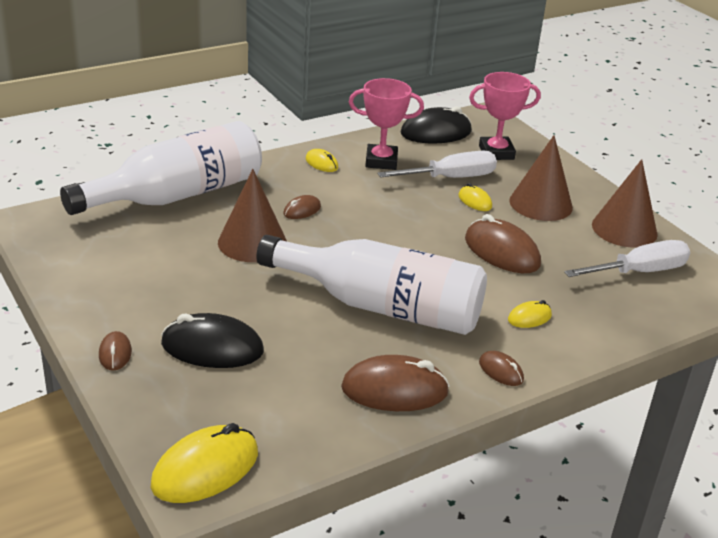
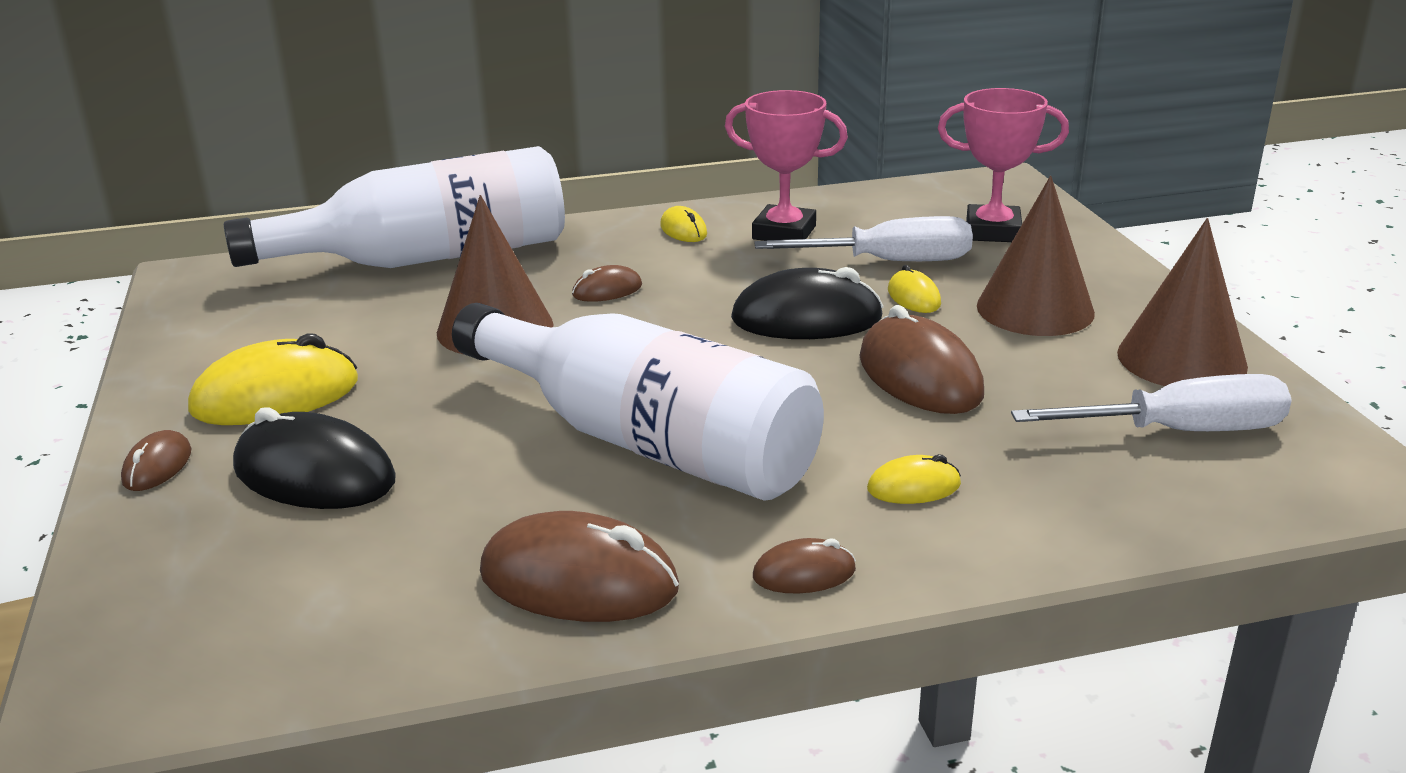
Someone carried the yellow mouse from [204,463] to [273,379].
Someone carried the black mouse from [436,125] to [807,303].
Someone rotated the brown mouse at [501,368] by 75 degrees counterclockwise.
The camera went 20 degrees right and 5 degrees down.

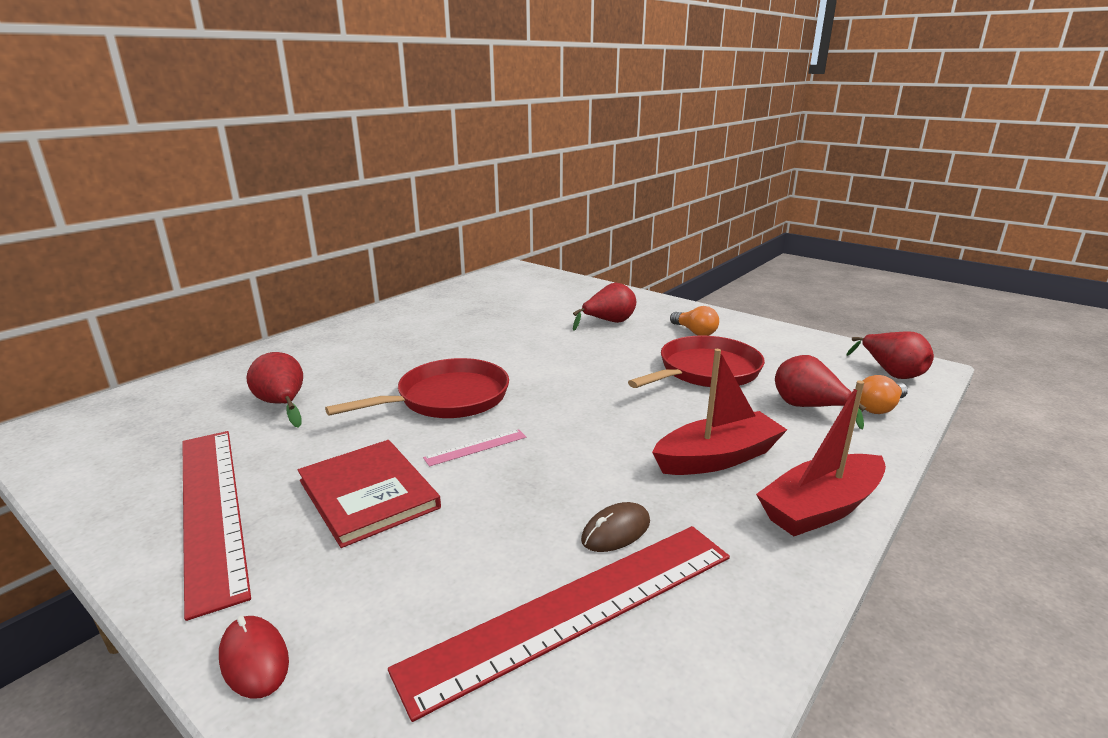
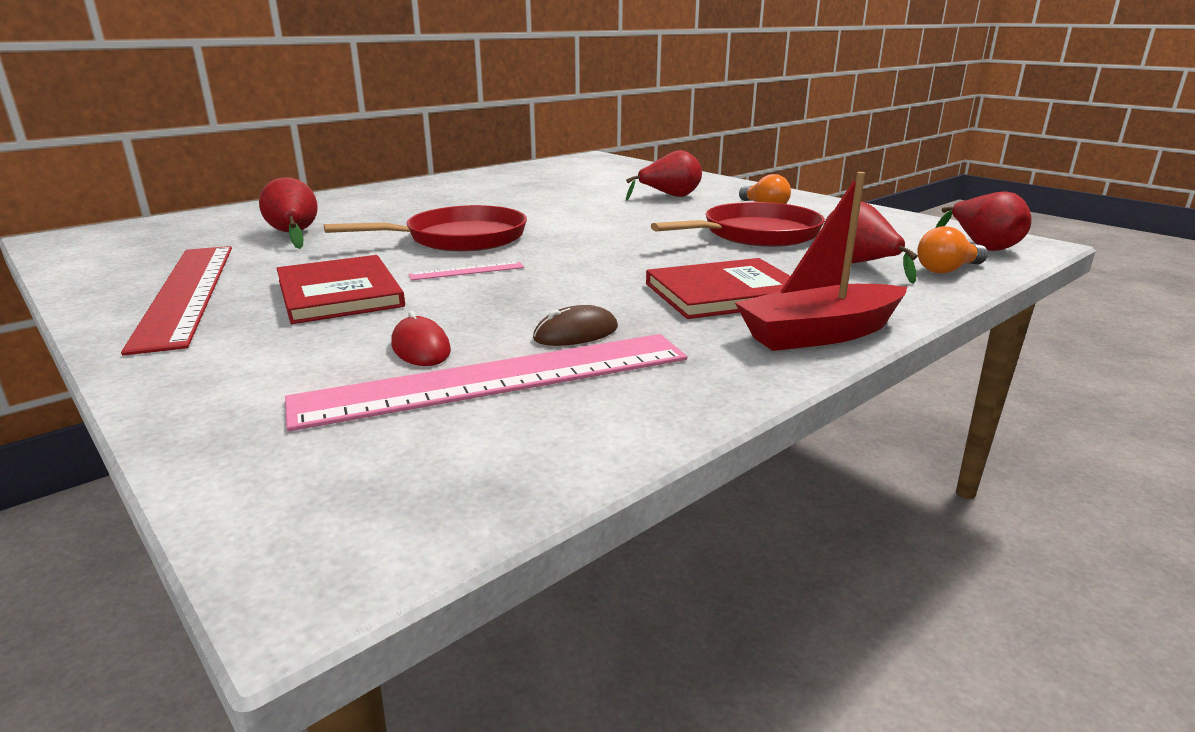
Someone carried the red mouse from [254,657] to [421,338].
Someone swapped the red boat at [719,412] for the red book at [718,288].
Someone repainted the red ruler at [559,624], which became the pink ruler at [486,382].
The camera went 10 degrees right and 0 degrees up.

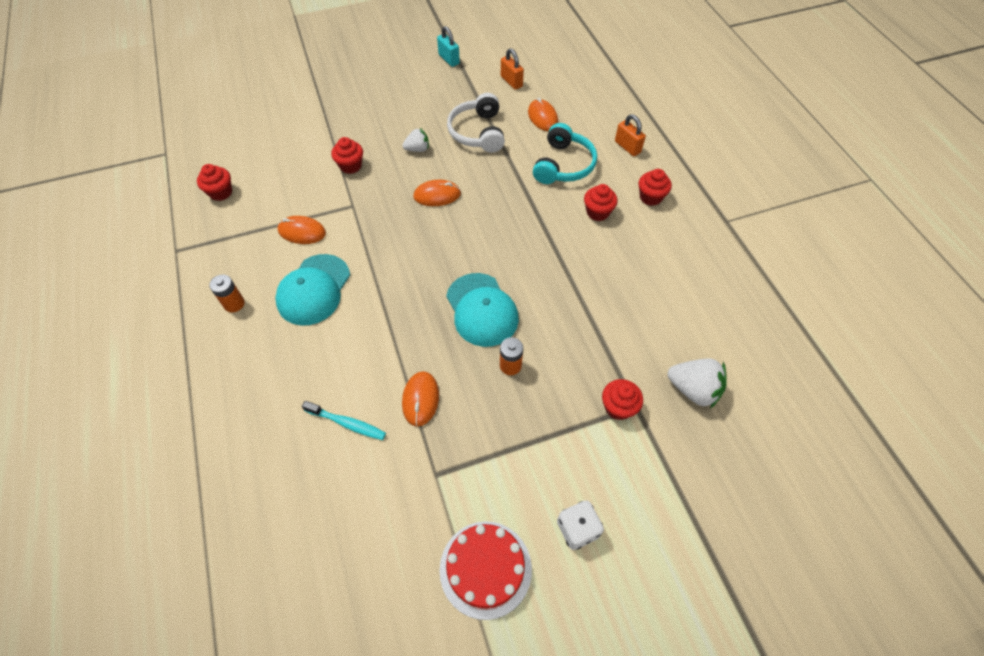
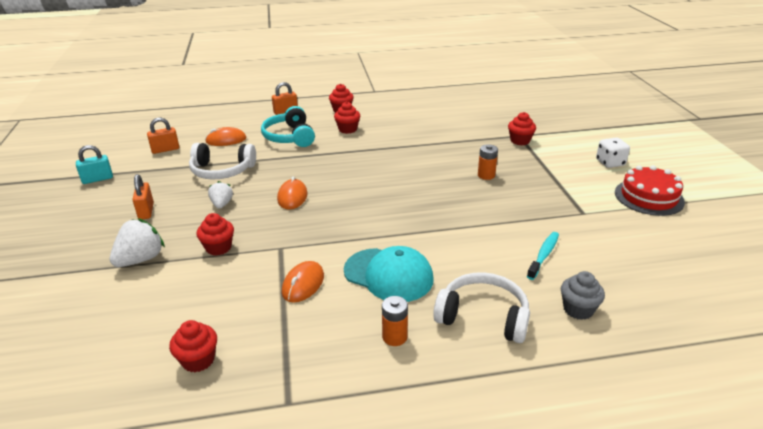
Someone took away the orange mouse at [420,398].
Someone took away the turquoise cap at [482,310].
Someone put down the orange padlock at [143,196].
Someone put down the white headphones at [481,307].
Someone put down the grey cupcake at [583,295].
Someone carried the white strawberry from [696,384] to [137,242].
Someone rotated the turquoise headphones at [565,153] by 135 degrees counterclockwise.
The camera went 80 degrees left and 25 degrees down.

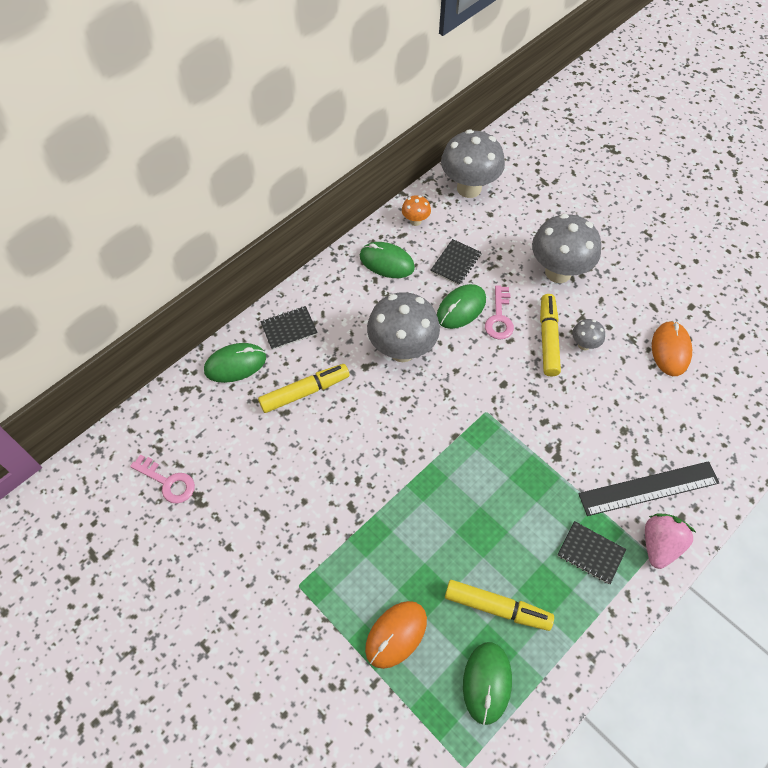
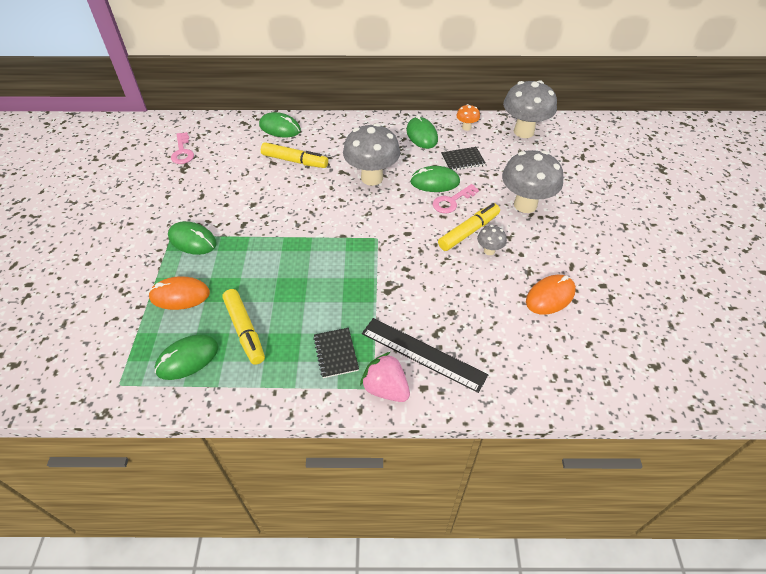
Someone took away the black notebook at [289,328].
Someone put down the green mouse at [192,238].
Someone rotated the pink strawberry at [670,541] by 120 degrees counterclockwise.
The camera went 45 degrees right and 10 degrees down.

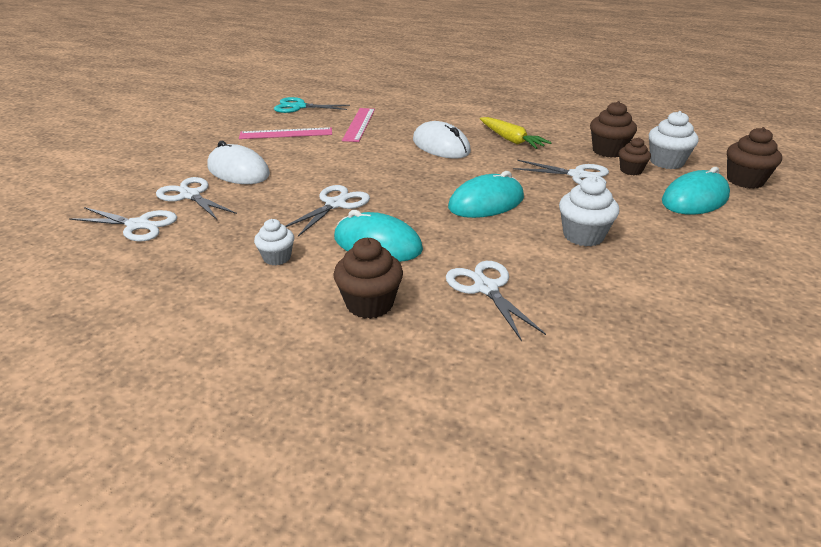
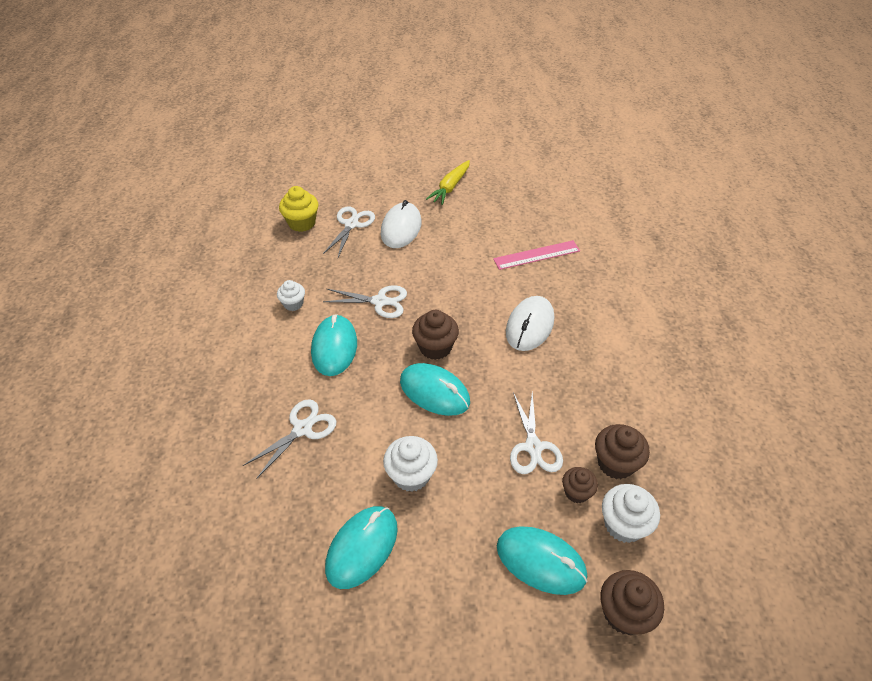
Someone took away the pink ruler at [285,133].
Someone took away the turquoise scissors at [312,105].
Someone put down the turquoise mouse at [361,547].
Someone carried the brown cupcake from [368,278] to [435,335].
Someone carried the yellow carrot from [516,133] to [448,182].
Someone swapped the white scissors at [123,224] for the yellow cupcake at [298,209].
The camera went 65 degrees right and 15 degrees up.

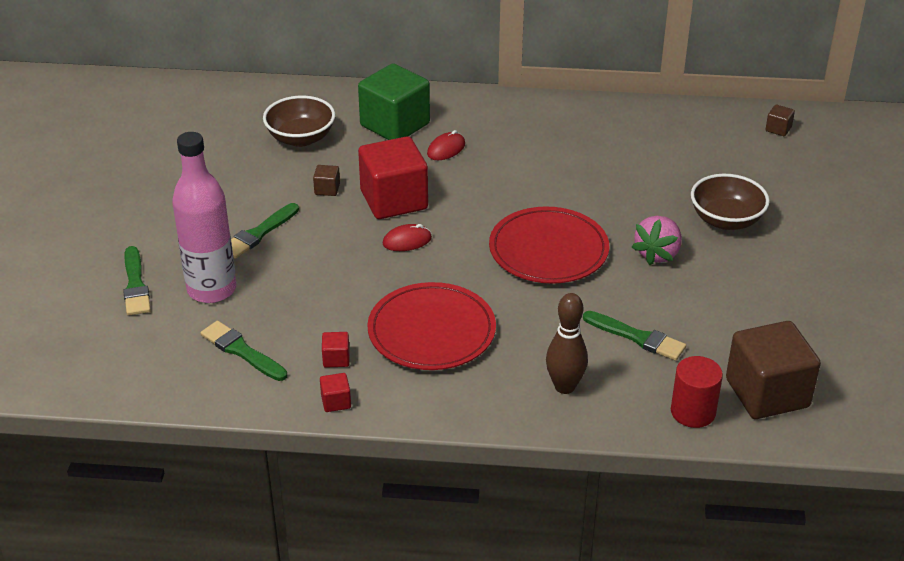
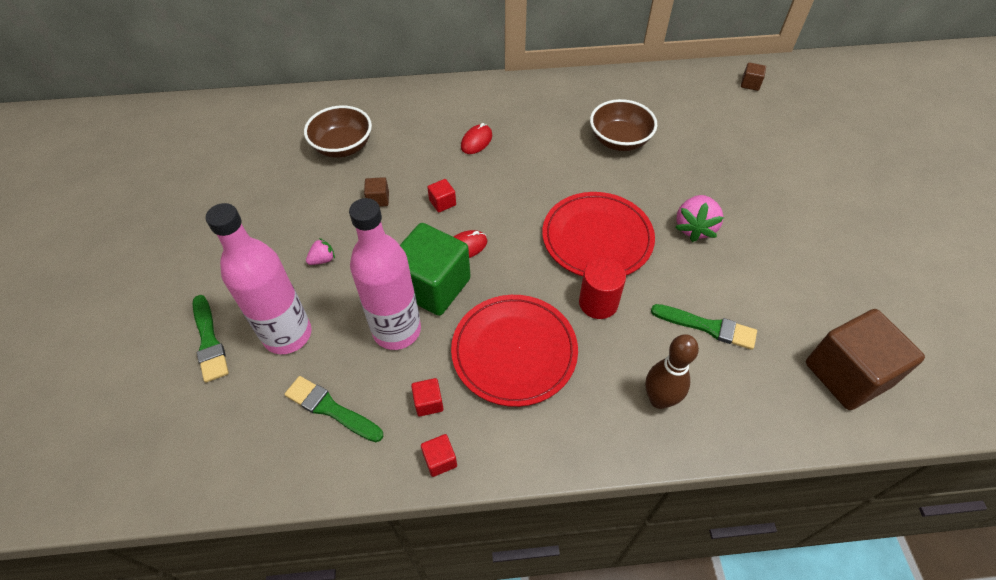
Someone put down the pink bottle at [385,274].
Someone carried the green cube from [394,101] to [435,269].
Someone carried the red cylinder from [697,392] to [602,288].
Someone carried the brown bowl from [730,202] to [623,125].
Someone swapped the green brush at [265,231] for the pink strawberry at [320,251].
Someone scaled the red cube at [393,177] by 0.41.
The camera went 10 degrees left and 15 degrees up.

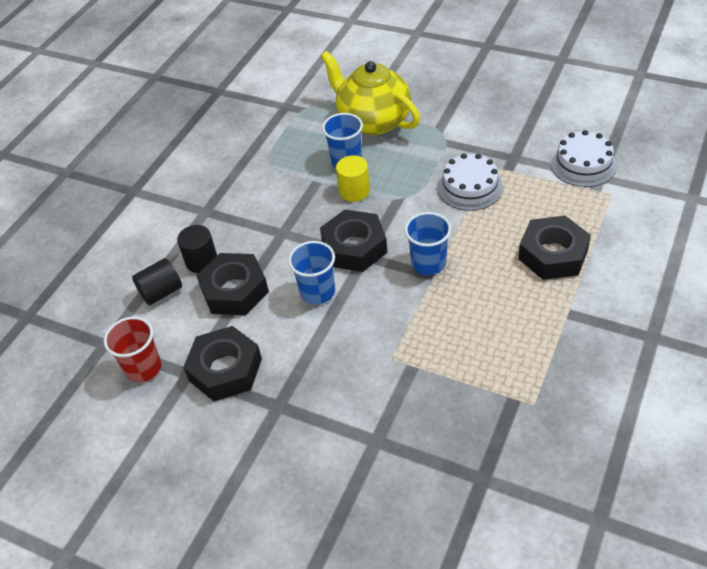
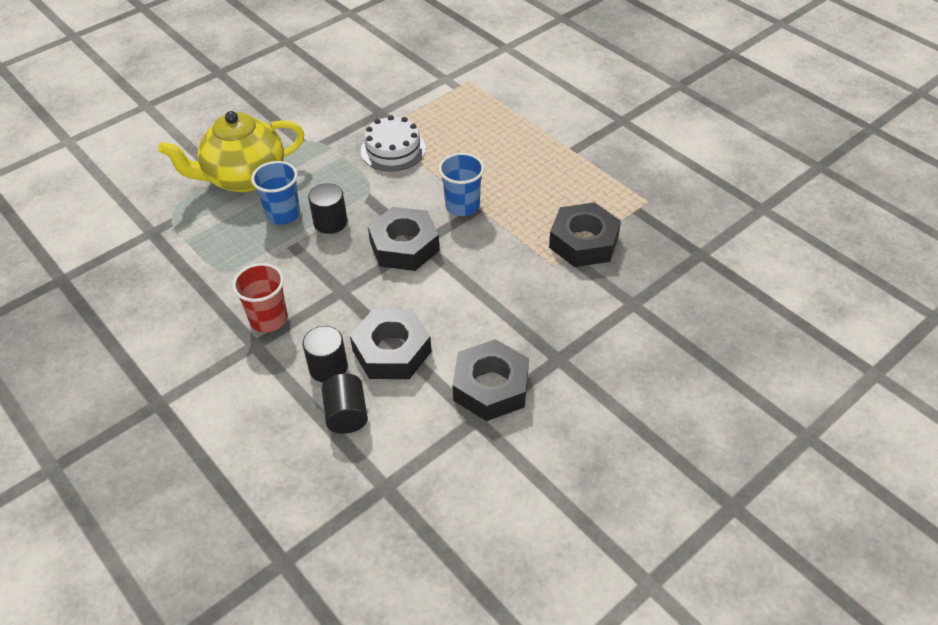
Someone took away the blue cup at [311,273].
Someone took away the white cake at [583,158].
Someone carried the red cup from [132,350] to [260,297].
Someone carried the black nut from [554,248] to [585,234].
Someone repainted the yellow cylinder at [353,178], which became the black cylinder at [327,208].
The camera went 70 degrees left and 0 degrees up.

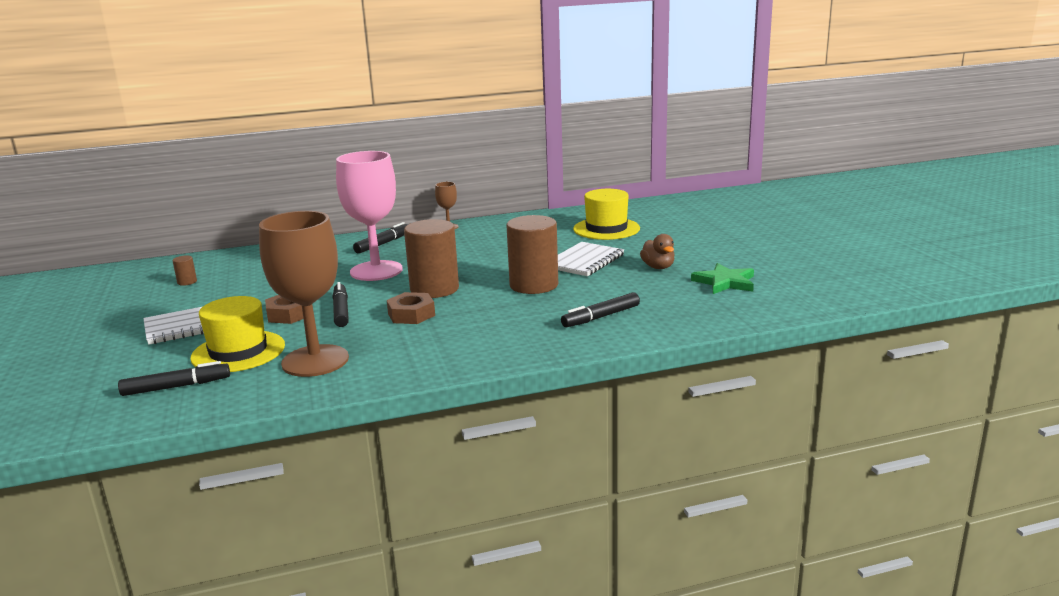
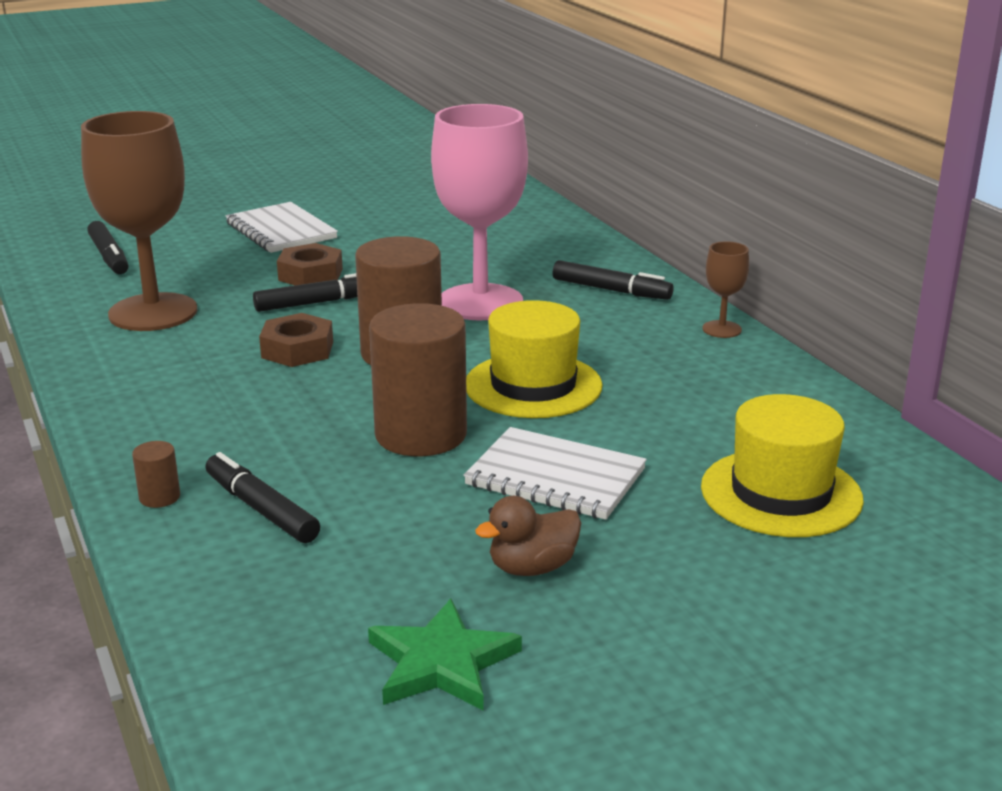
Someone carried the brown cylinder from [184,270] to [156,474].
Someone carried the yellow hat from [237,334] to [534,359].
The camera went 80 degrees right and 5 degrees up.

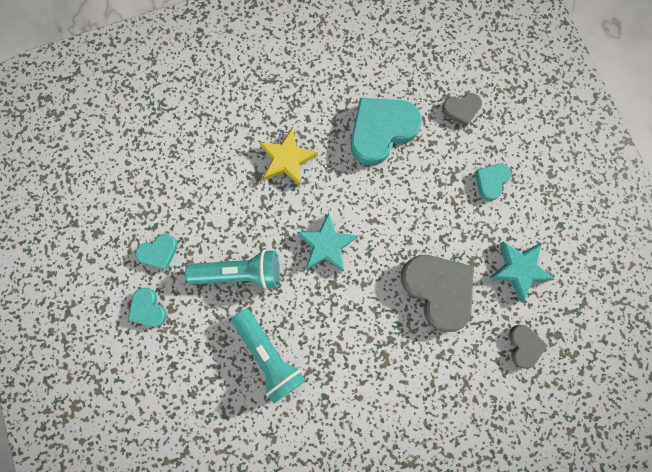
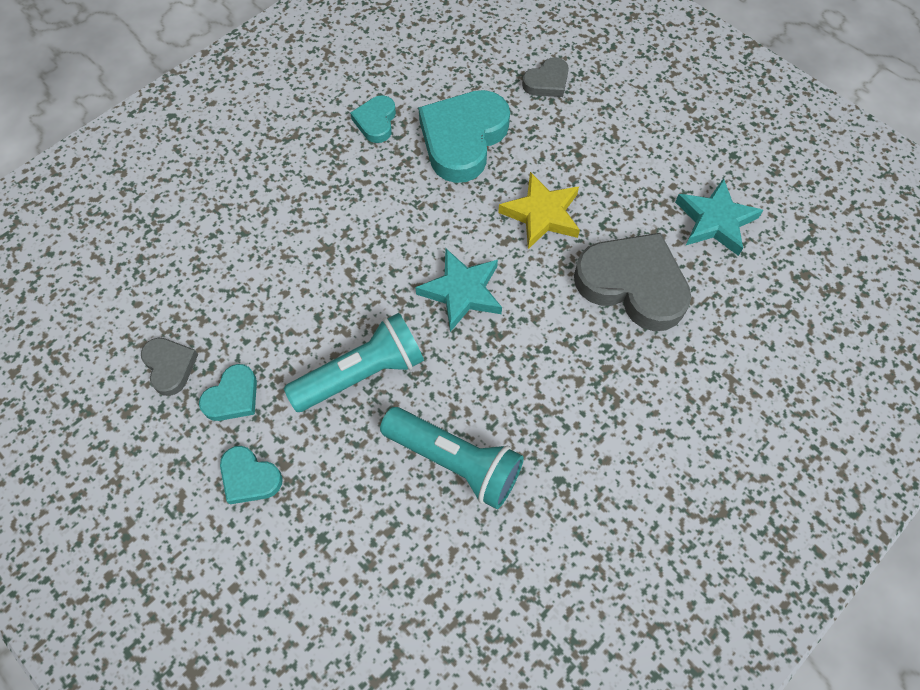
Someone carried the yellow star from [288,157] to [539,210].
Someone carried the turquoise heart from [493,182] to [373,119].
Someone carried the grey heart from [528,347] to [169,367].
The camera went 25 degrees left and 15 degrees down.

